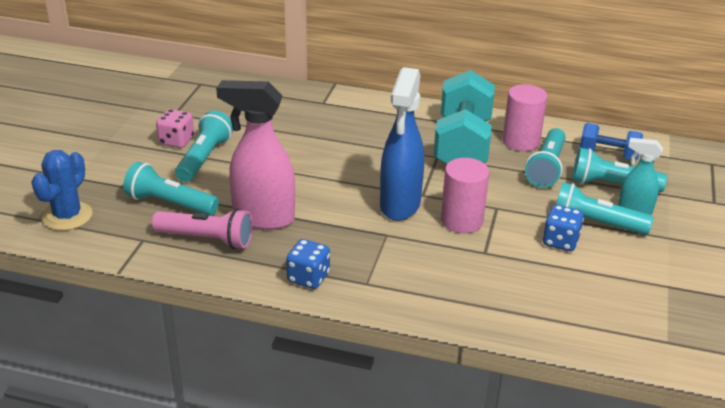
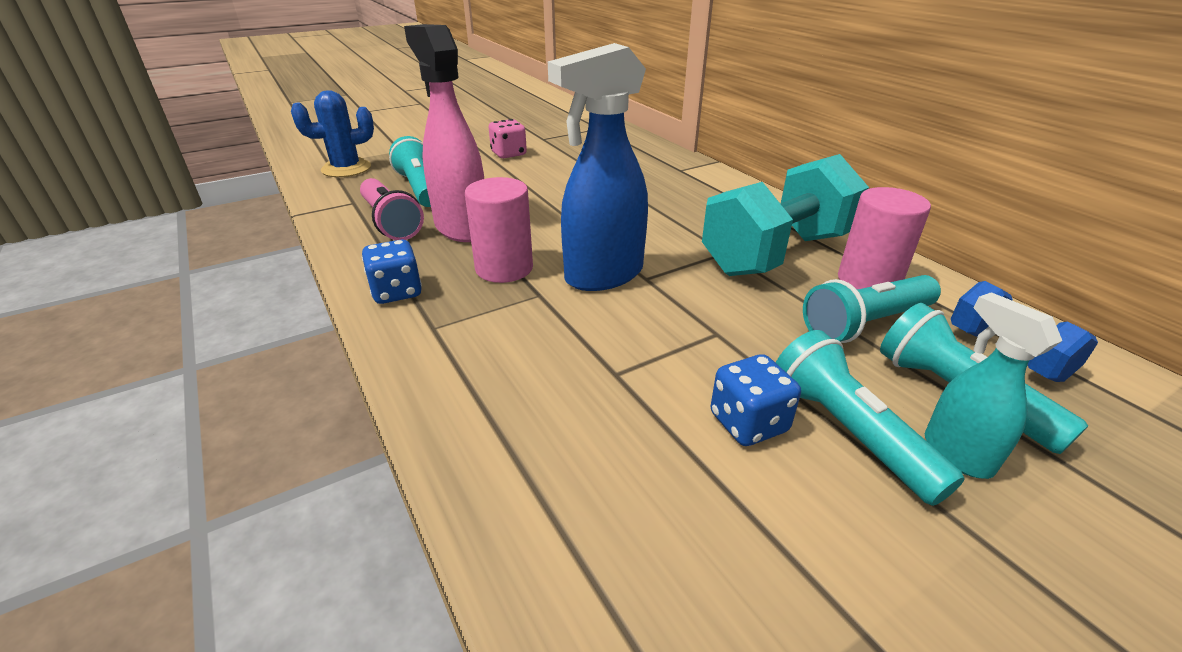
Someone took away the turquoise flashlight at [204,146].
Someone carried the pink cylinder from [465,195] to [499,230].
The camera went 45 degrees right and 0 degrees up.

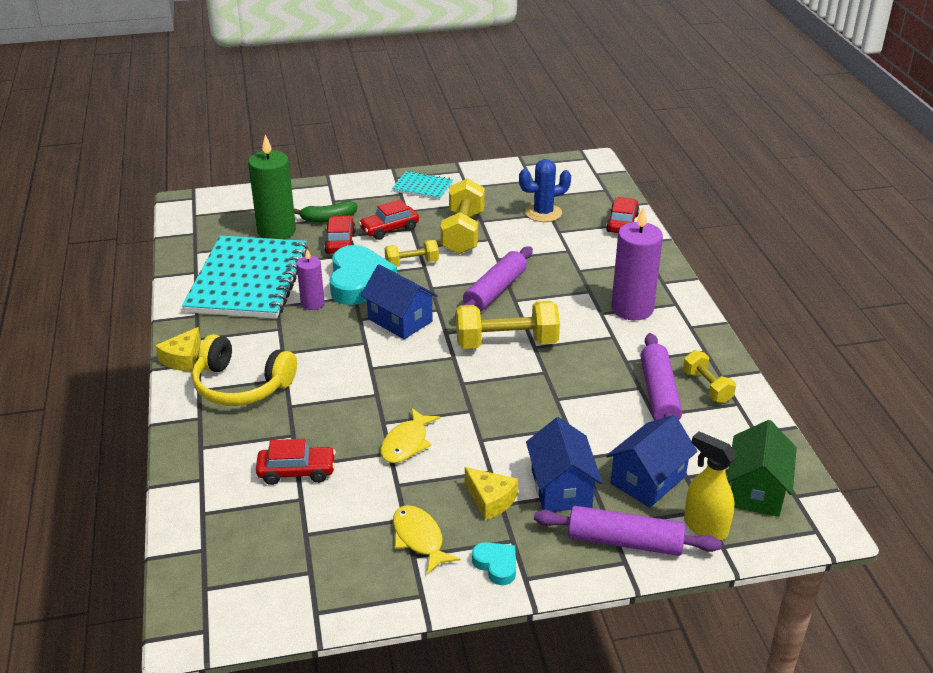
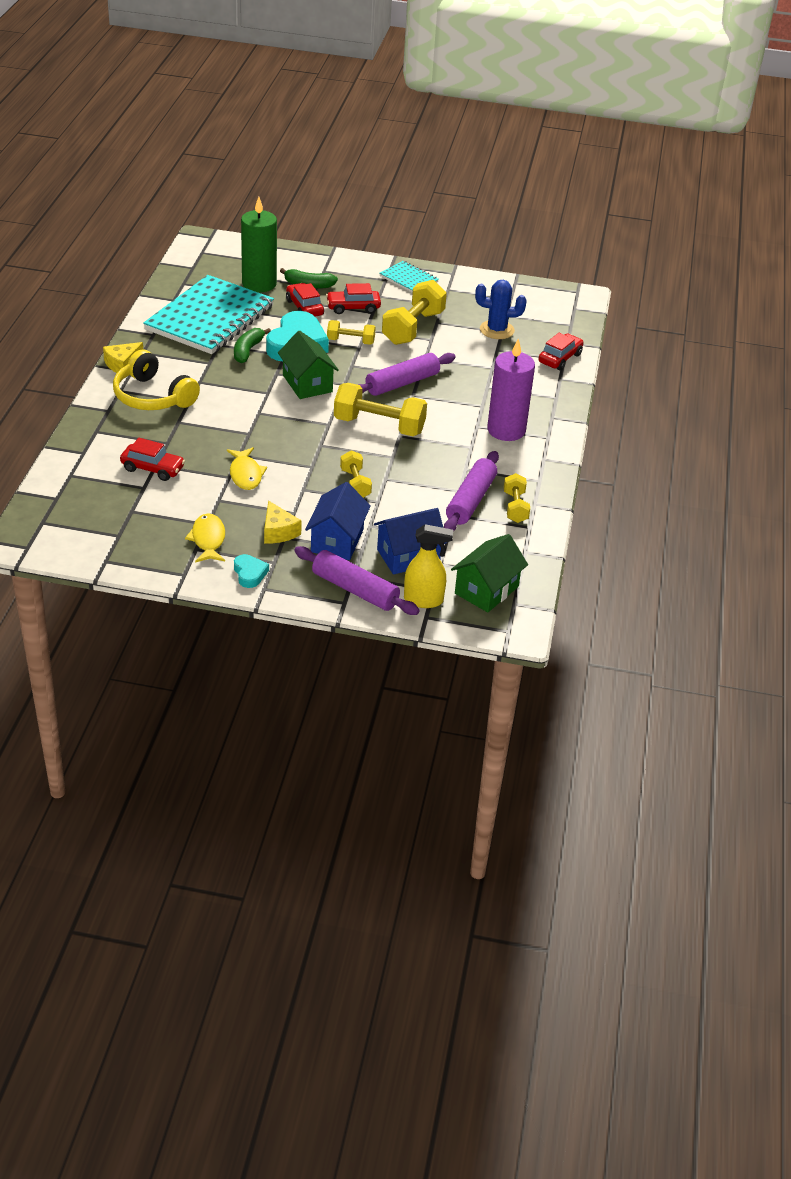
Someone put down the yellow dumbbell at [356,474].
Someone swapped the purple candle at [310,279] for the green banana at [252,345].
Someone repainted the blue house at [399,301], which became the green house at [308,364].
Someone rotated the red car at [340,235] by 45 degrees counterclockwise.
Someone rotated the yellow fish at [410,435] by 60 degrees counterclockwise.
Someone rotated the yellow spray bottle at [710,485] by 120 degrees clockwise.
The camera went 20 degrees right and 5 degrees up.

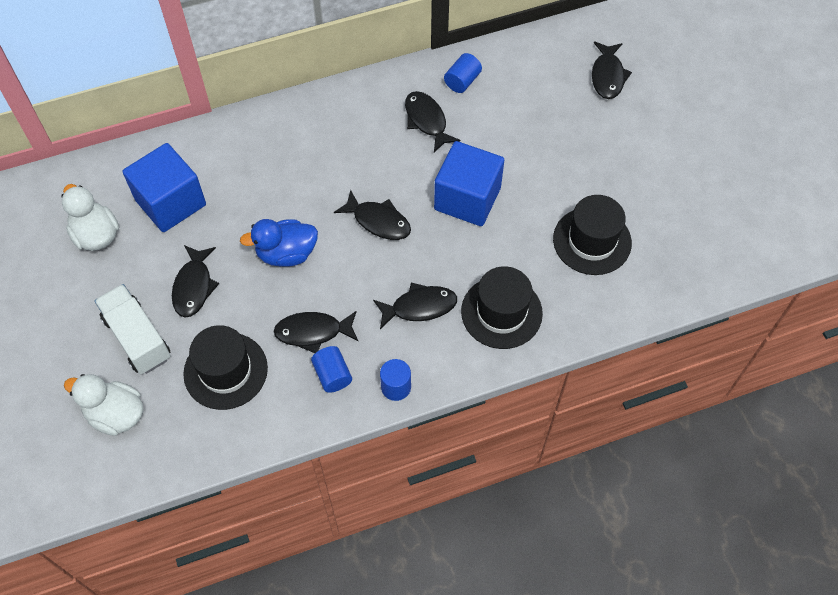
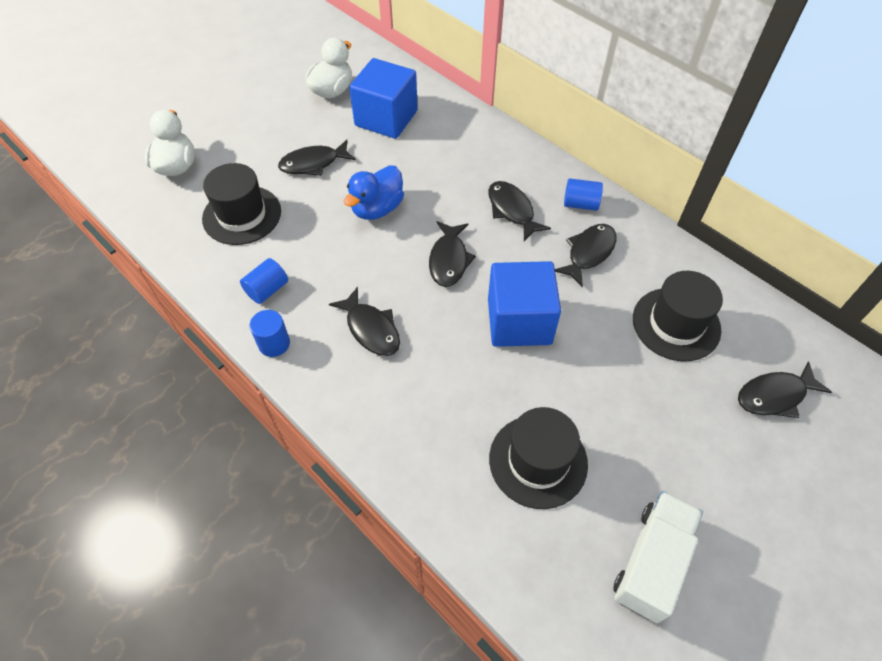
Someone carried the white truck from [133,329] to [658,557].
Someone carried the black fish from [315,332] to [519,211].
Someone carried the blue cylinder from [463,73] to [583,194].
Someone carried the black hat from [502,307] to [678,316].
Someone rotated the blue duck at [279,243] by 105 degrees counterclockwise.
The camera went 65 degrees right and 5 degrees down.

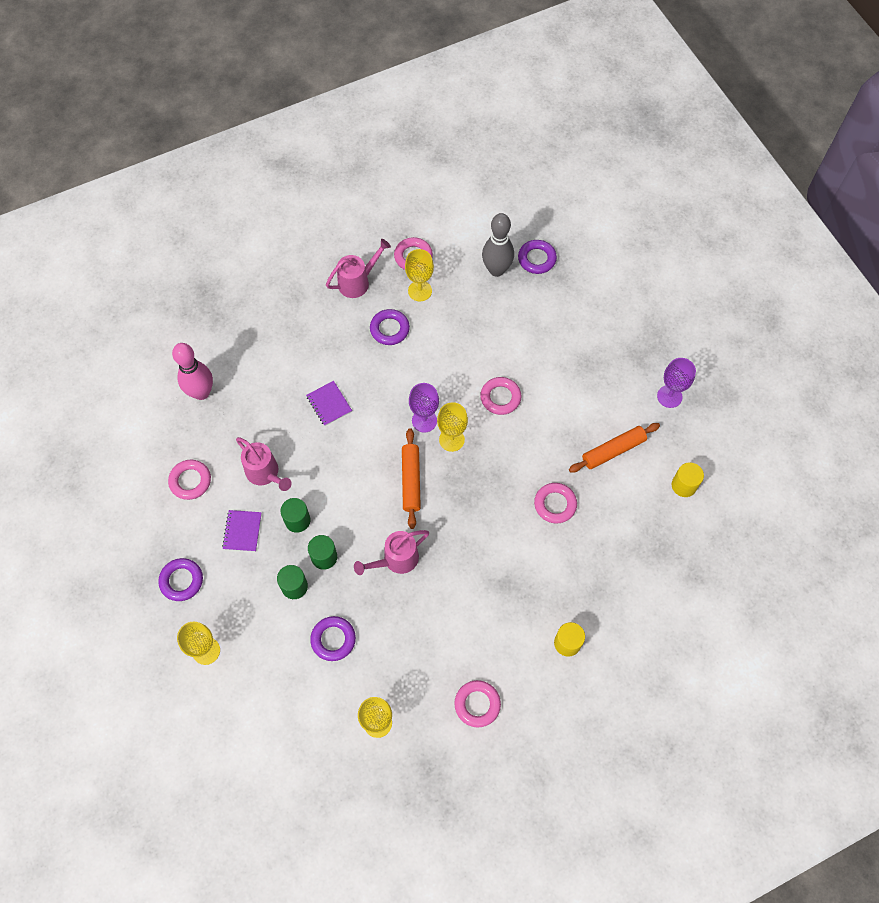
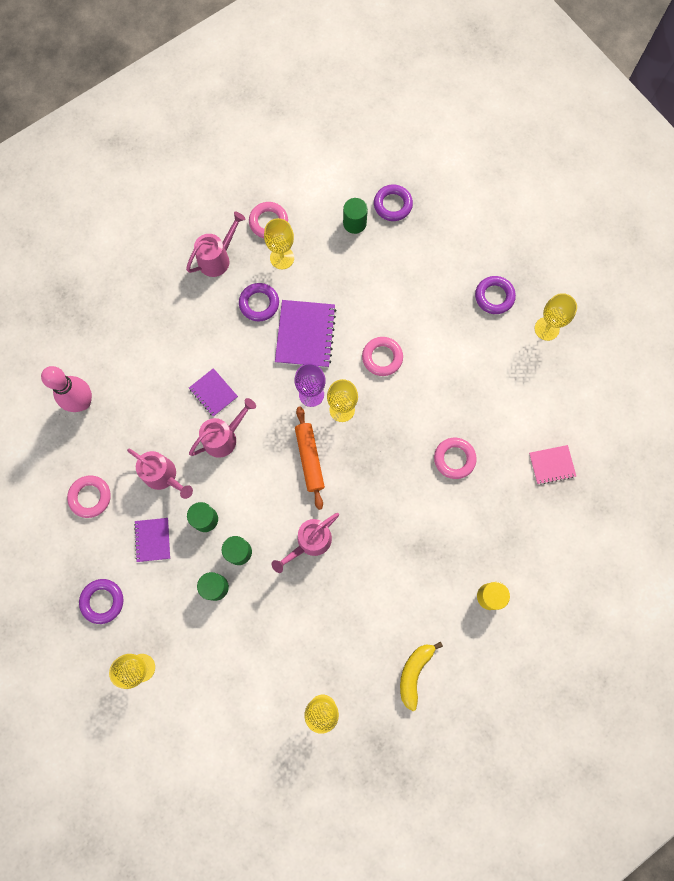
Someone took away the orange rolling pin at [614,448].
Someone took away the yellow cylinder at [688,479].
Someone put down the pink watering can at [222,428].
Someone put down the purple notebook at [306,334].
Someone put down the pink notebook at [552,465].
Someone carried the purple ring from [333,638] to [495,295].
Someone swapped the pink ring at [477,704] for the yellow banana at [421,676].
Someone swapped the grey bowling pin at [498,245] for the green cylinder at [355,216].
Someone repainted the purple goblet at [676,383], which became the yellow goblet at [556,317].
The camera went 10 degrees left and 10 degrees up.

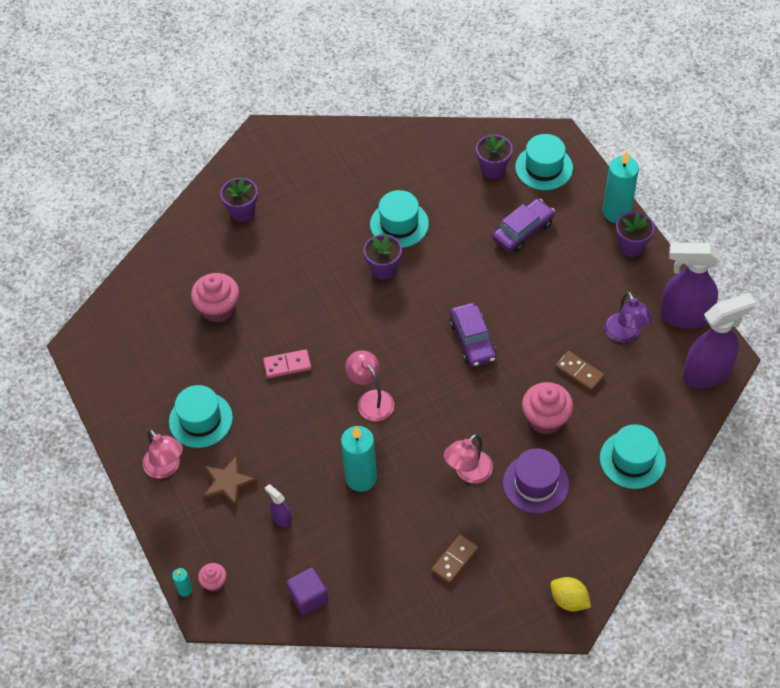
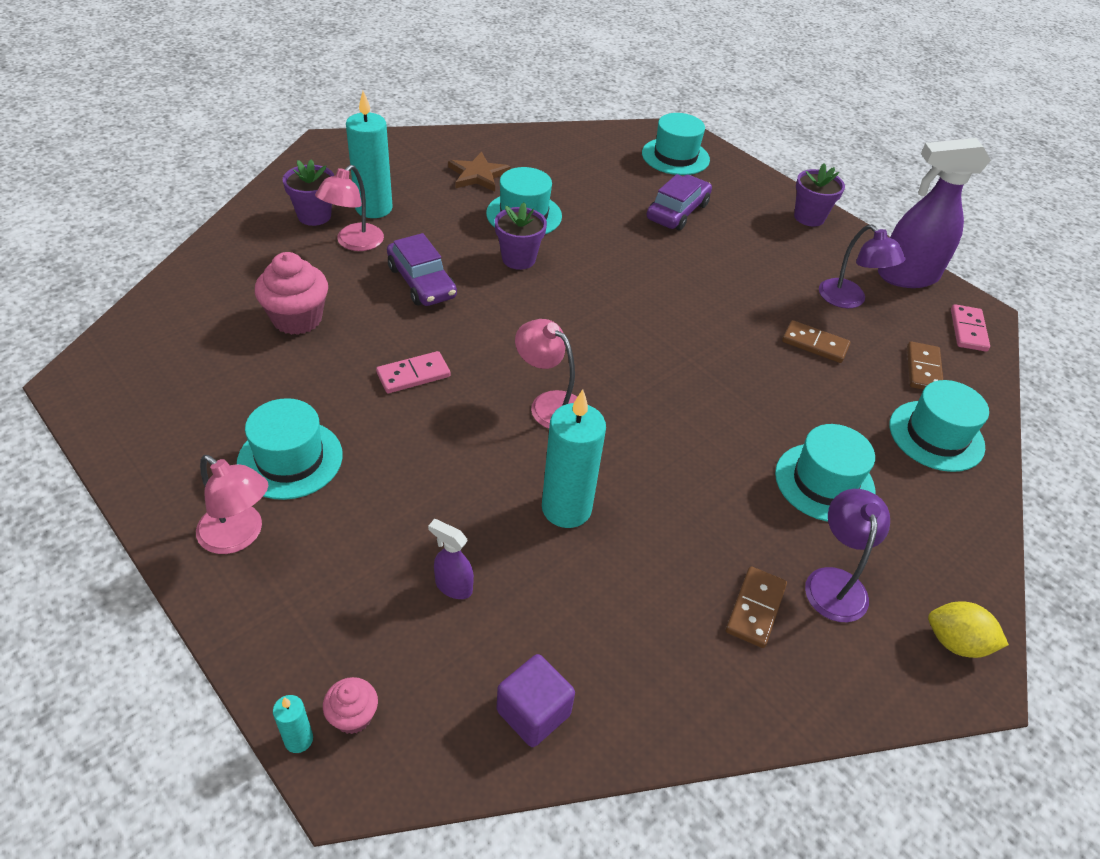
Someone took away the purple flower pot at [494,156].
Someone took away the pink cupcake at [547,408].
Someone put down the purple lamp at [847,555].
Someone put down the brown domino at [925,365].
Someone carried the brown star from [230,482] to [479,172].
Someone carried the pink lamp from [468,458] to [349,208].
Someone carried the purple car from [473,335] to [422,269].
Someone carried the turquoise candle from [621,187] to [369,154].
Someone swapped the purple spray bottle at [719,341] for the pink domino at [970,328].
Someone repainted the purple hat at [536,480], which became the turquoise hat at [825,473].
The camera went 20 degrees left and 10 degrees down.

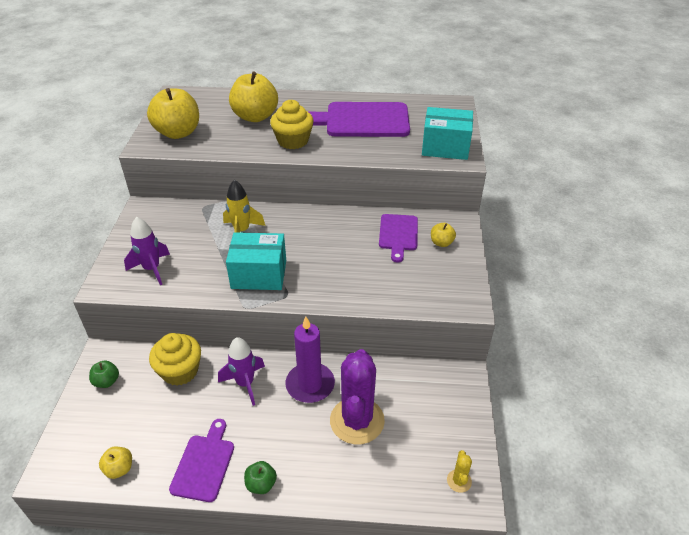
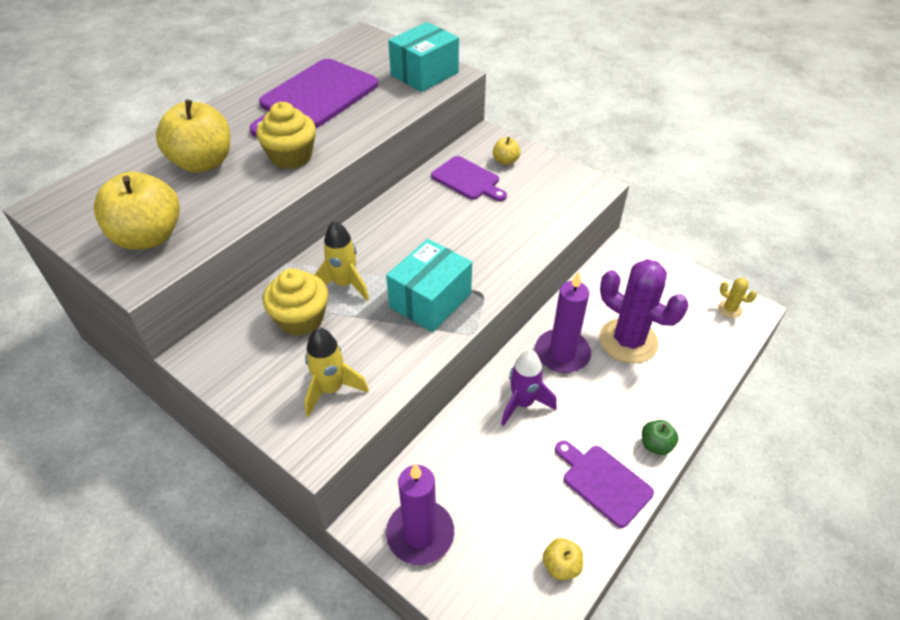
Someone carried the yellow cupcake from [175,359] to [295,302].
Someone swapped the green apple at [104,374] for the purple candle at [420,514].
Someone repainted the purple rocket at [147,251], which became the yellow rocket at [336,372].
The camera went 55 degrees left and 5 degrees up.

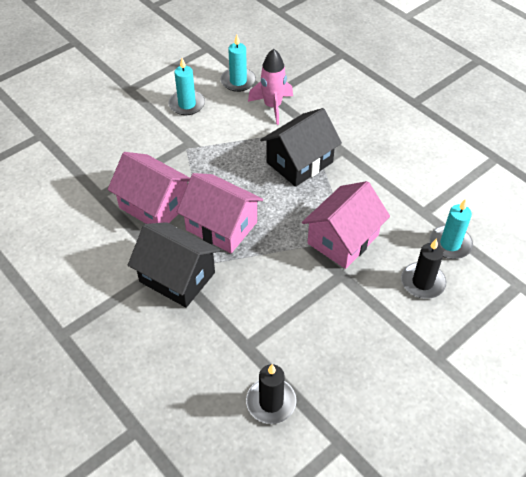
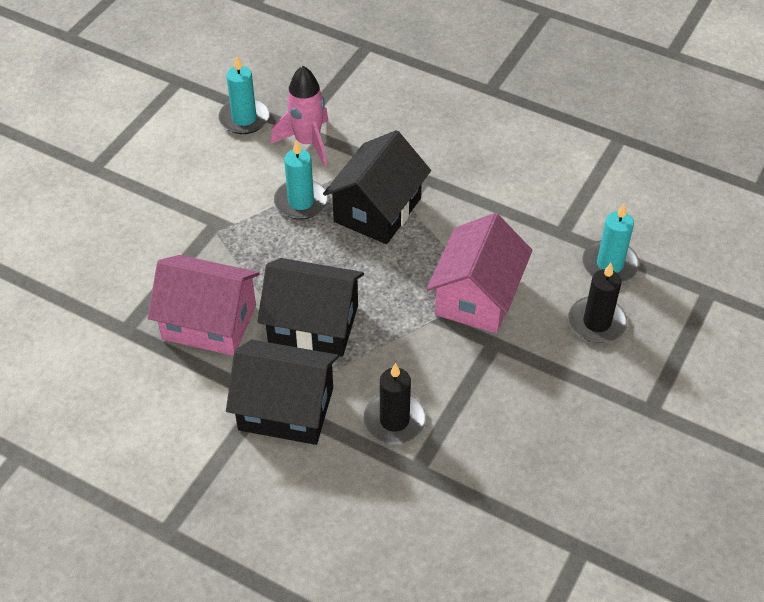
Someone carried the turquoise candle from [187,86] to [301,180].
Someone carried the black candle from [271,394] to [395,403].
Someone repainted the pink house at [220,213], which became the black house at [310,307].
The camera went 20 degrees left and 0 degrees up.

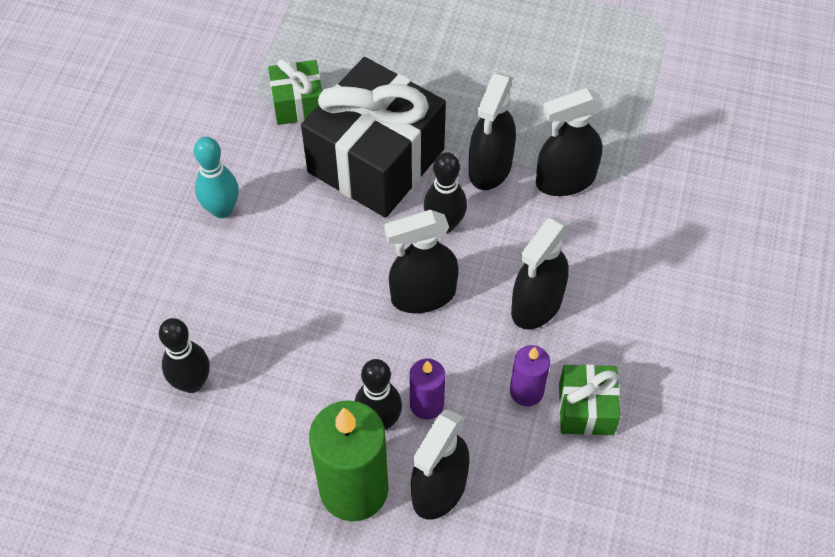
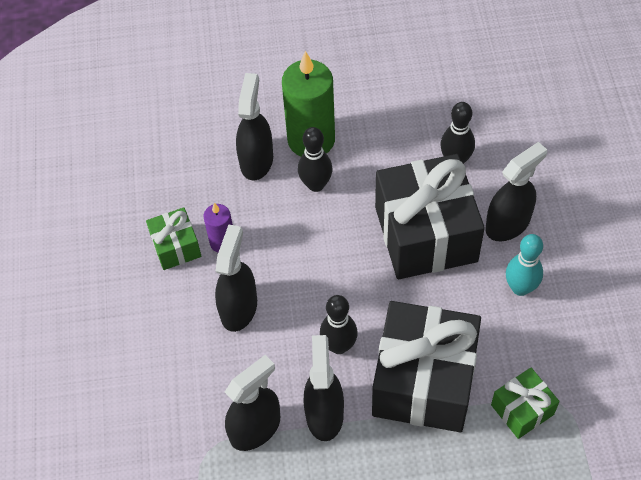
Someone took away the purple candle at [427,389].
Someone put down the black gift at [430,216].
Someone carried the black spray bottle from [421,261] to [516,191].
The camera went 160 degrees right and 0 degrees up.

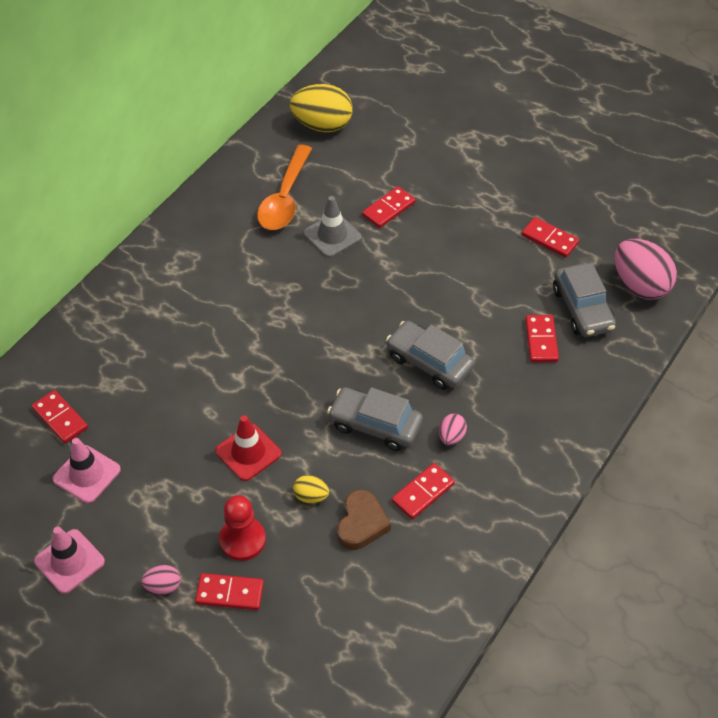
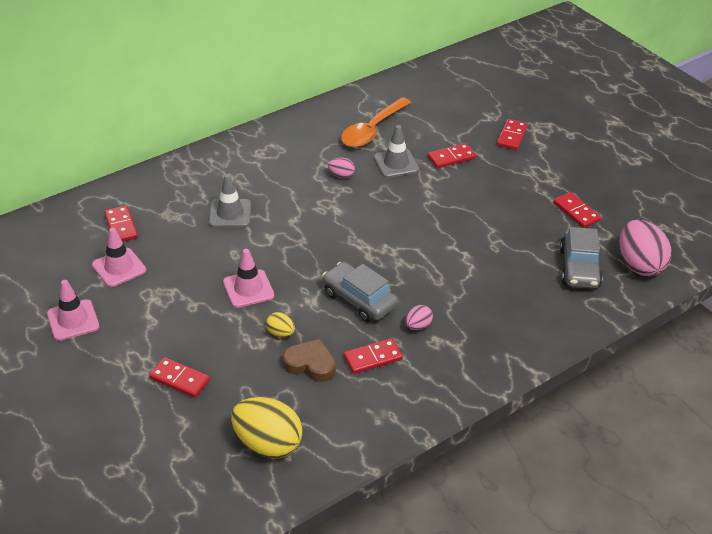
Someone took away the red pawn at [242,528].
Someone took away the grey car at [430,355].
Someone put down the grey traffic cone at [230,200].
Someone carried the pink egg from [161,580] to [341,167].
Someone carried the yellow egg from [321,108] to [267,428].
Someone carried the red domino from [542,338] to [512,134].
Someone repainted the red traffic cone at [248,448], which became the pink traffic cone at [248,278].
Someone rotated the brown heart at [364,520] by 105 degrees counterclockwise.
The camera went 20 degrees right and 10 degrees down.

